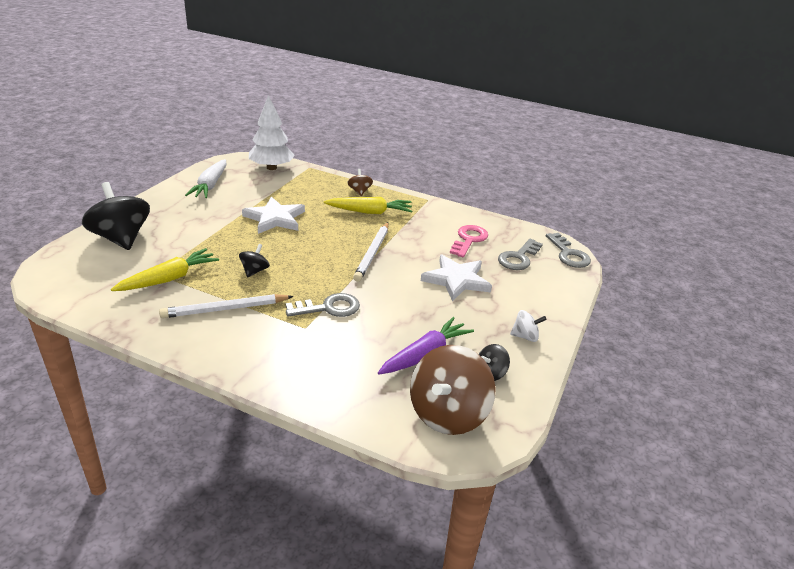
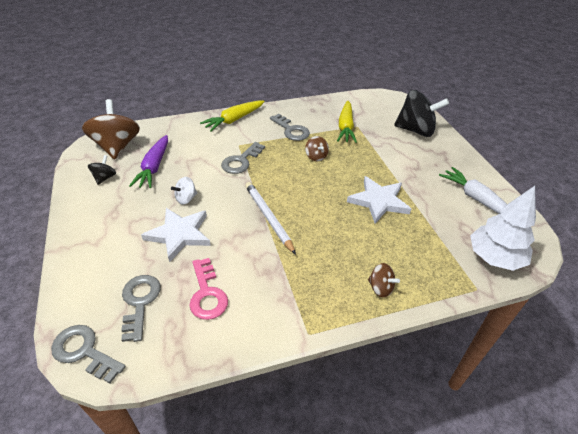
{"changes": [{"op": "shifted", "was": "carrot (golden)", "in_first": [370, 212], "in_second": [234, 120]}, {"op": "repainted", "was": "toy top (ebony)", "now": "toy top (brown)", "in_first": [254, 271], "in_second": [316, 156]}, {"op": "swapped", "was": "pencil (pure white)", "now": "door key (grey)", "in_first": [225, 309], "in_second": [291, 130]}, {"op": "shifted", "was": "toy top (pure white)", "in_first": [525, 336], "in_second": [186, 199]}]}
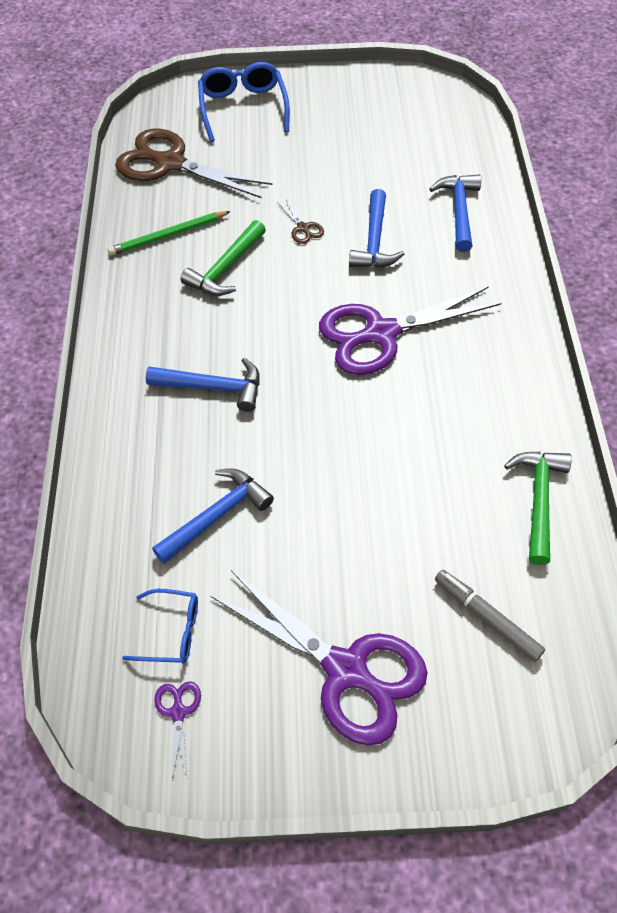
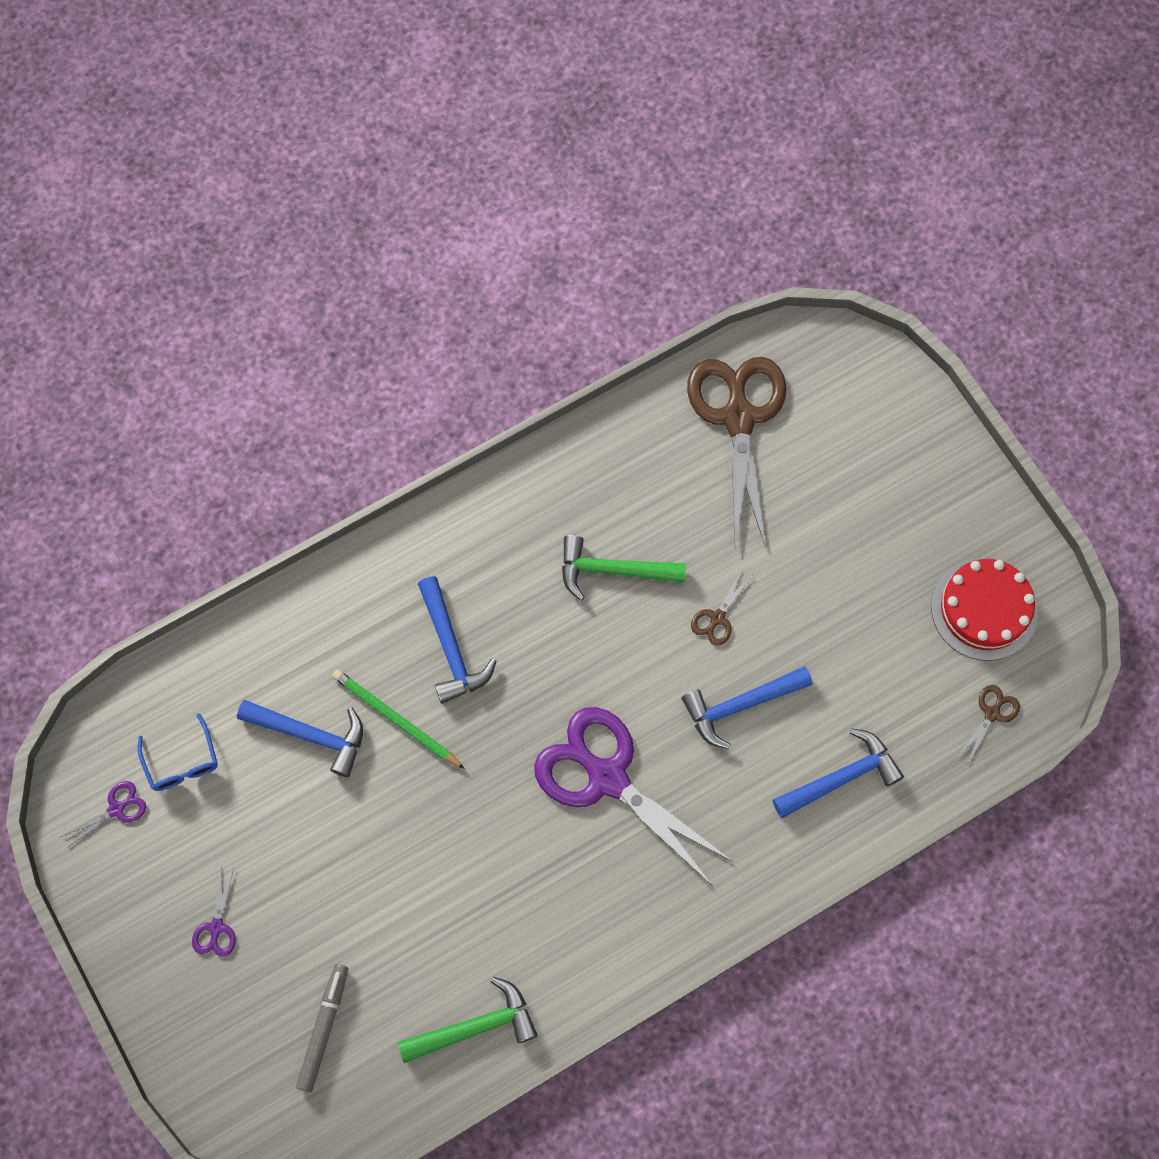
{"changes": [{"op": "gone", "was": "glasses (cobalt)", "in_first": [243, 108]}, {"op": "shifted", "was": "pencil (green)", "in_first": [168, 235], "in_second": [396, 719]}, {"op": "scaled", "was": "pair of scissors (violet)", "in_first": [346, 670], "in_second": [216, 927], "ratio": 0.4}, {"op": "new", "now": "gateau (crimson)", "in_second": [984, 609]}, {"op": "new", "now": "pair of scissors (brown)", "in_second": [992, 714]}]}
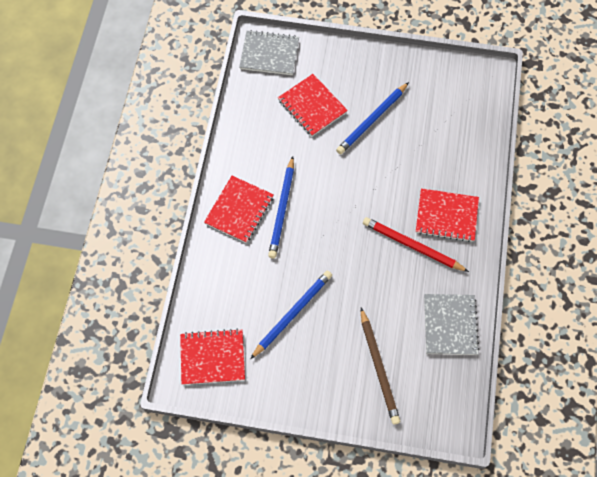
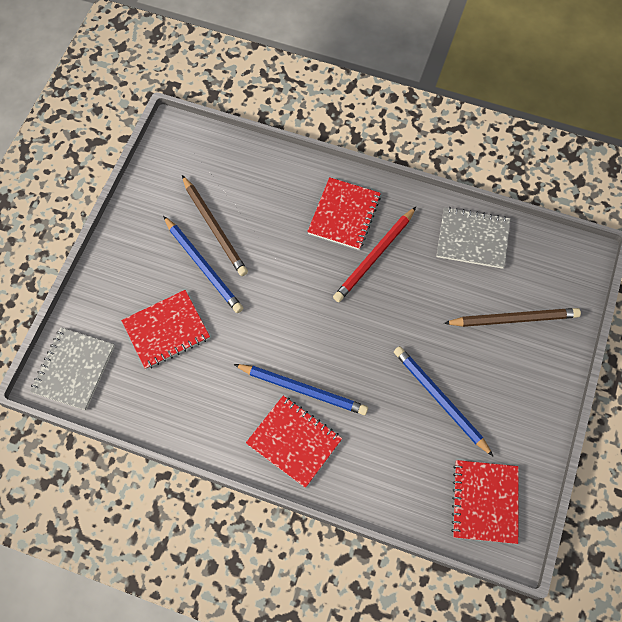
{"changes": [{"op": "new", "now": "pencil (brown)", "in_second": [214, 227]}]}
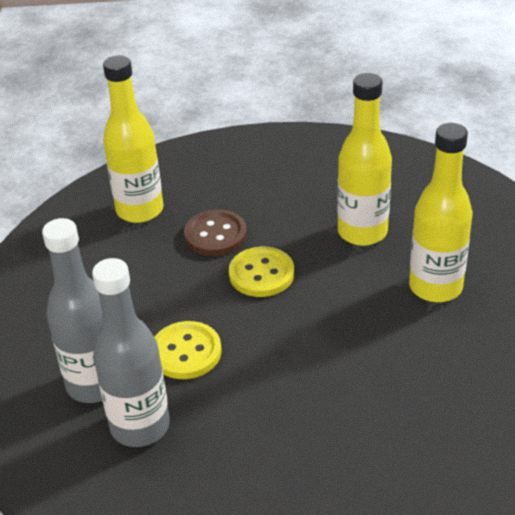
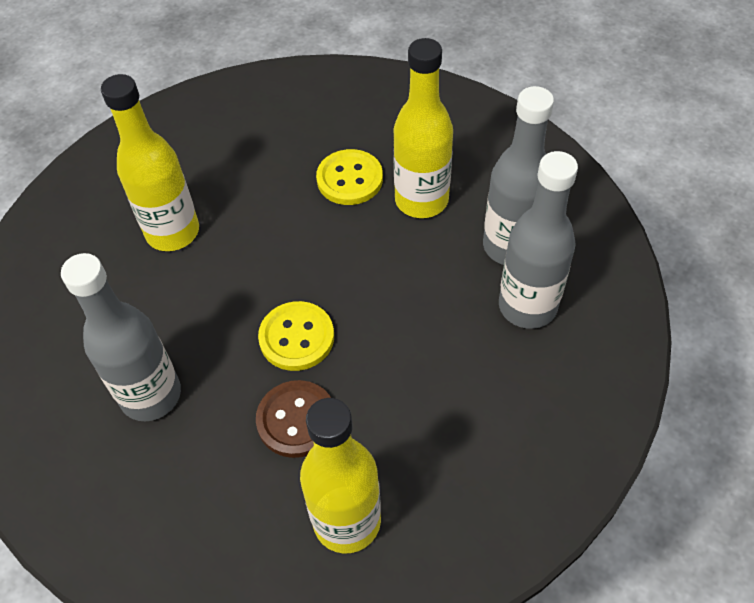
{"changes": [{"op": "shifted", "was": "drink bottle (golden)", "in_first": [362, 232], "in_second": [421, 200]}, {"op": "shifted", "was": "button (golden)", "in_first": [186, 352], "in_second": [350, 179]}, {"op": "new", "now": "drink bottle (grey)", "in_second": [151, 395]}]}
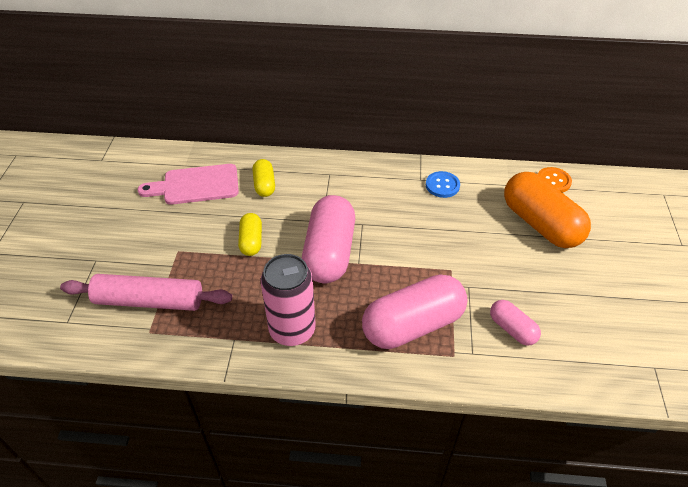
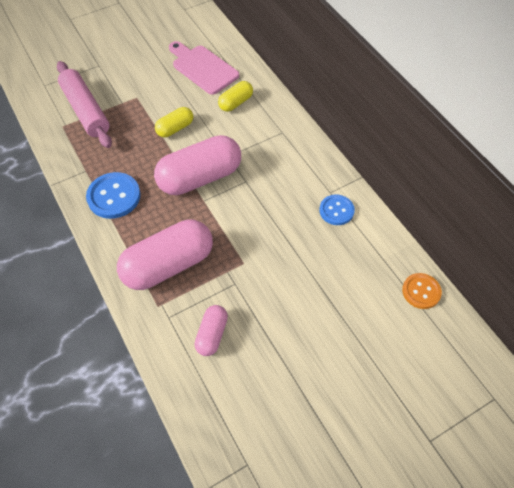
{"changes": [{"op": "gone", "was": "capsule (orange-coloured)", "in_first": [540, 224]}, {"op": "swapped", "was": "soda can (rose-pink)", "now": "button (cobalt)", "in_first": [292, 330], "in_second": [114, 196]}, {"op": "rotated", "was": "capsule (rose-pink)", "in_first": [413, 325], "in_second": [168, 265], "clockwise": -60}]}
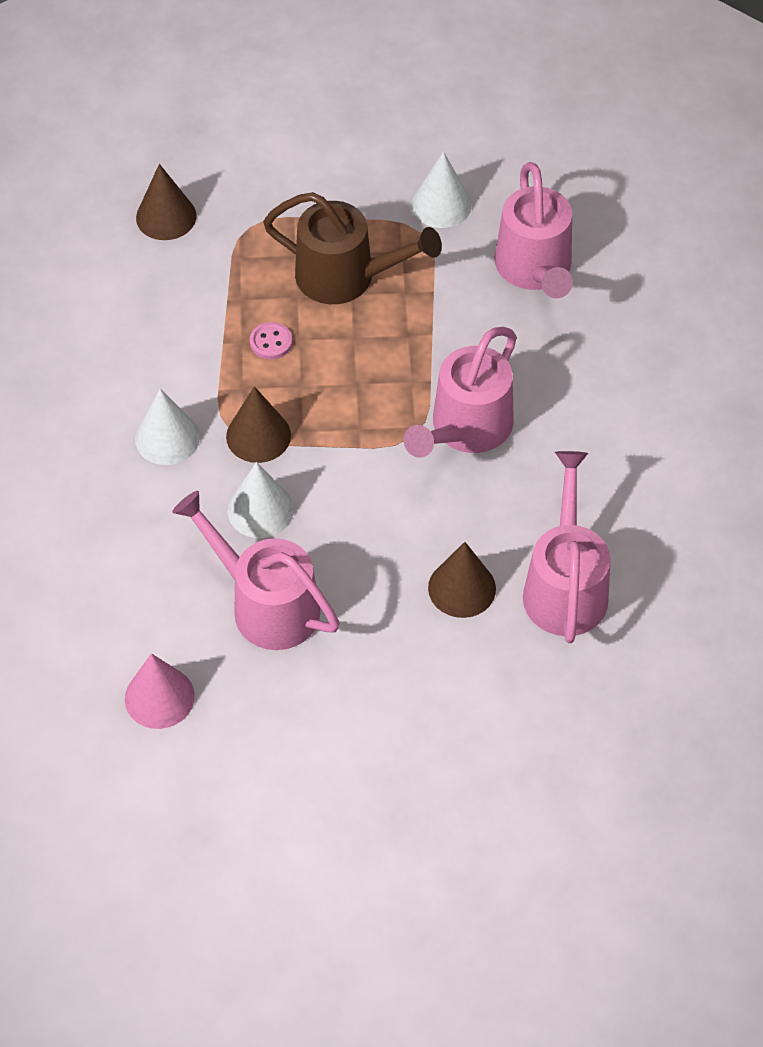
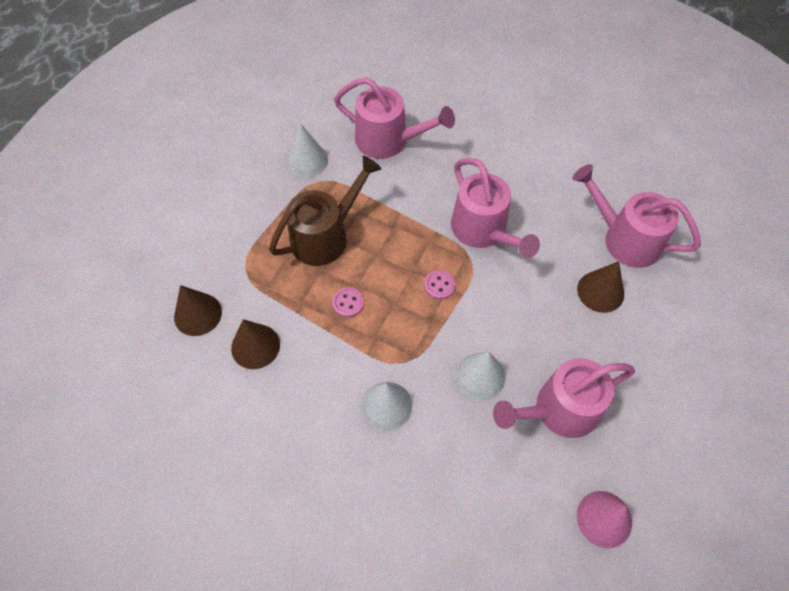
{"changes": [{"op": "shifted", "was": "solid cone (brown)", "in_first": [258, 436], "in_second": [255, 346]}, {"op": "new", "now": "button (rose-pink)", "in_second": [439, 285]}]}
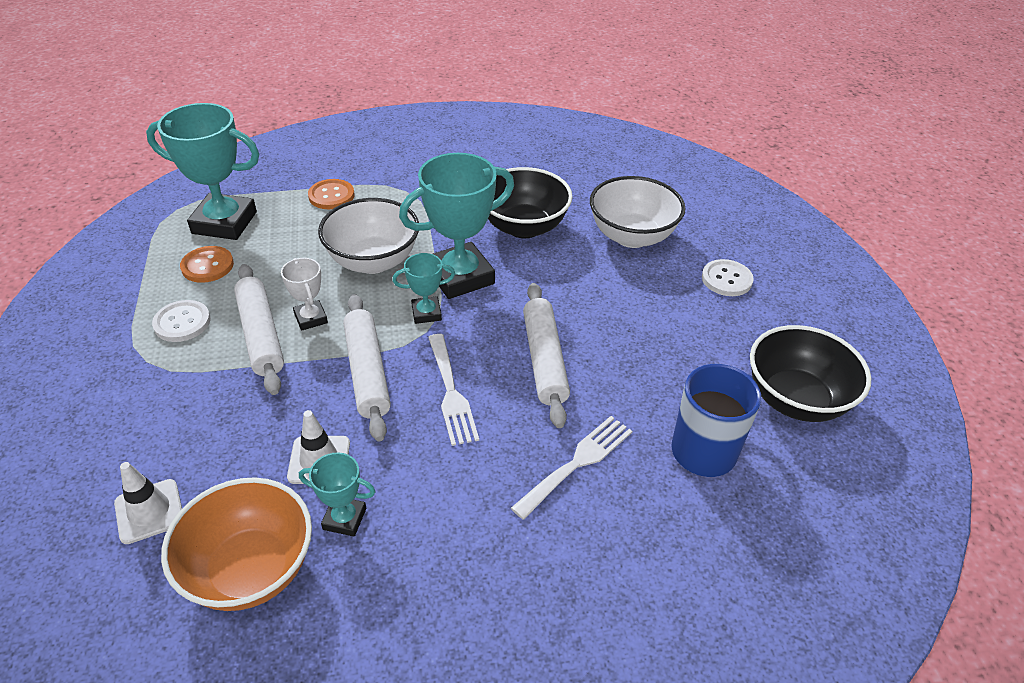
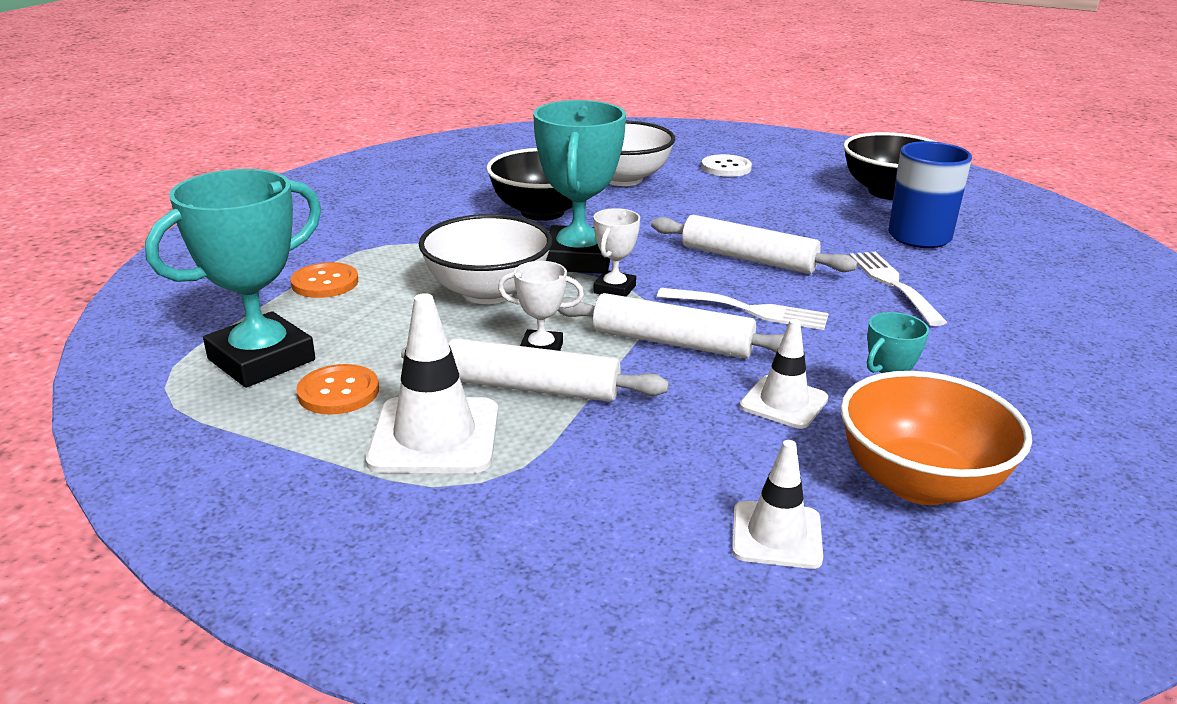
{"changes": [{"op": "repainted", "was": "prize cup (aqua)", "now": "prize cup (pure white)", "in_first": [426, 313], "in_second": [614, 289]}, {"op": "swapped", "was": "button (pure white)", "now": "traffic cone (pure white)", "in_first": [182, 322], "in_second": [434, 436]}]}
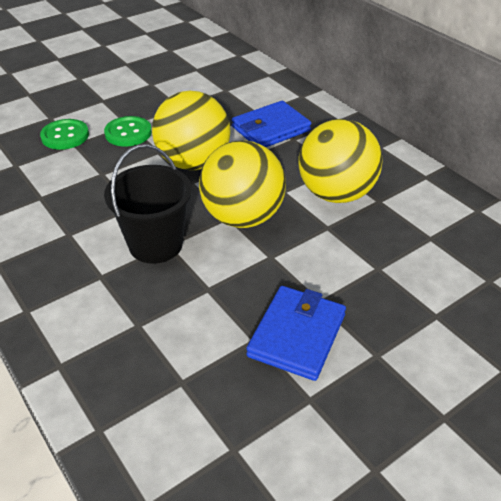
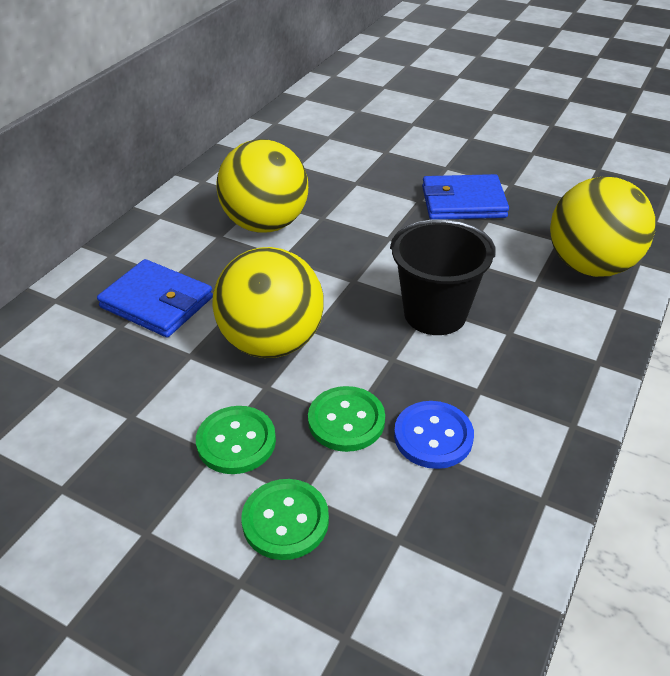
{"changes": [{"op": "shifted", "was": "play ball (golden)", "in_first": [242, 217], "in_second": [590, 266]}, {"op": "new", "now": "button (green)", "in_second": [346, 420]}, {"op": "new", "now": "button (cobalt)", "in_second": [433, 436]}]}
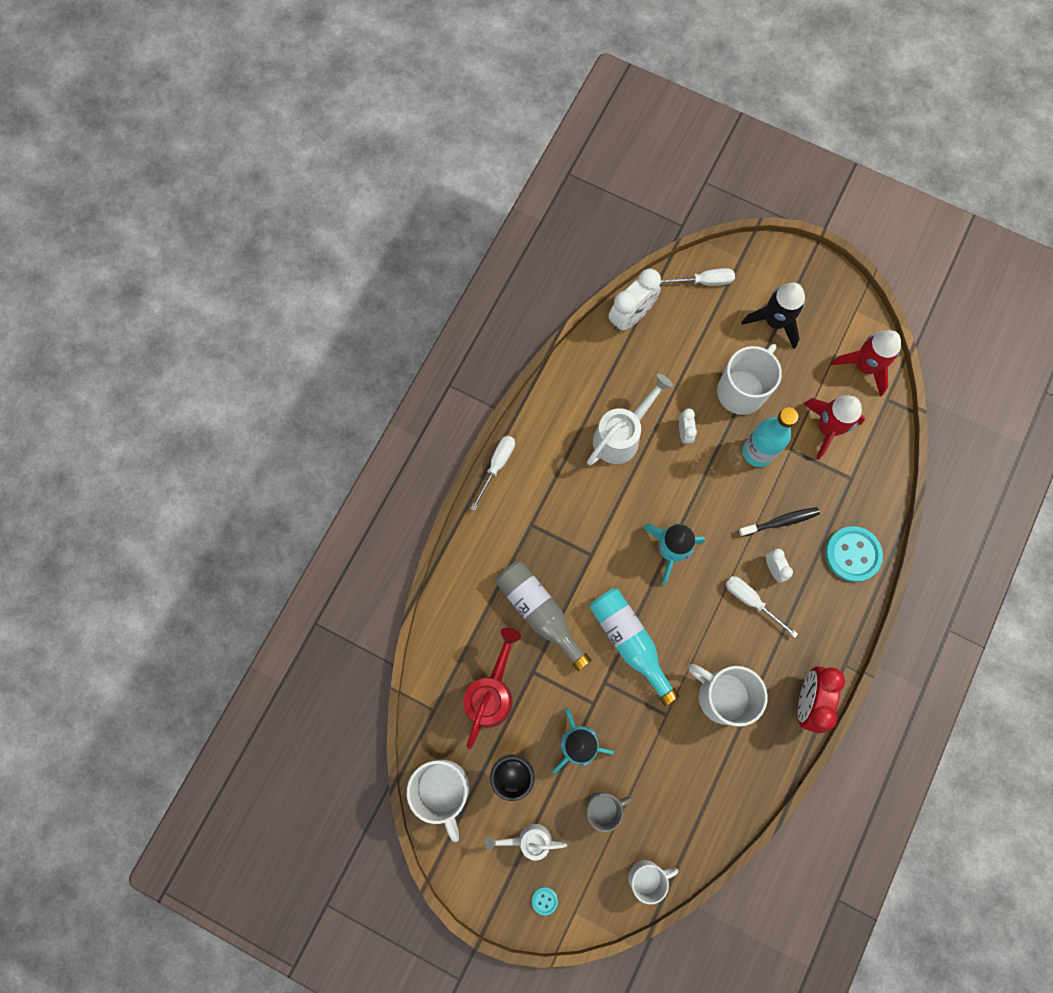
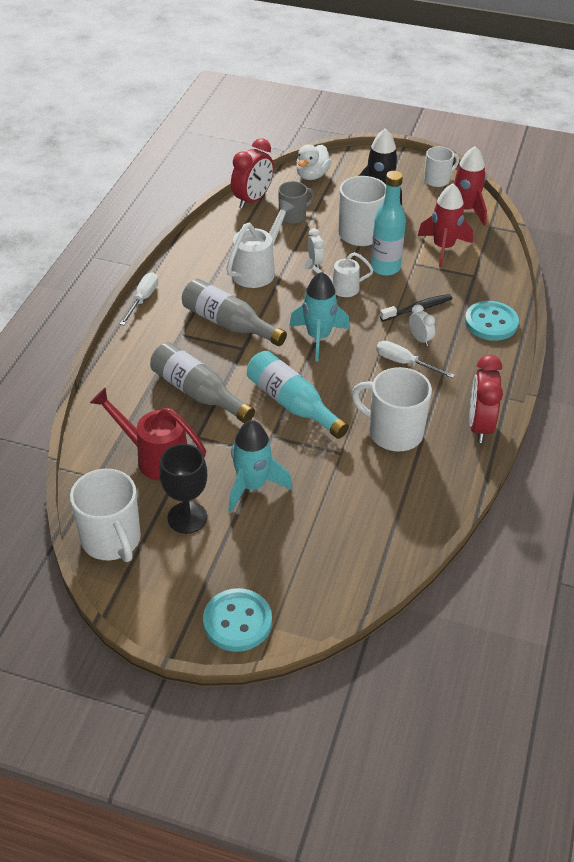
{"changes": [{"op": "repainted", "was": "alarm clock (pure white)", "now": "alarm clock (crimson)", "in_first": [631, 316], "in_second": [252, 200]}, {"op": "swapped", "was": "hand screwdriver (pure white)", "now": "toy duck (pure white)", "in_first": [703, 281], "in_second": [312, 175]}, {"op": "rotated", "was": "sprinkling can (crimson)", "in_first": [491, 693], "in_second": [156, 457], "clockwise": -75}, {"op": "shifted", "was": "mug (grey)", "in_first": [603, 808], "in_second": [293, 216]}, {"op": "shifted", "was": "sprinkling can (pure white)", "in_first": [529, 840], "in_second": [340, 288]}, {"op": "shifted", "was": "mug (pure white)", "in_first": [646, 877], "in_second": [437, 180]}, {"op": "scaled", "was": "button (aqua)", "in_first": [544, 900], "in_second": [237, 621], "ratio": 2.3}, {"op": "new", "now": "drink bottle (grey)", "in_second": [229, 324]}]}
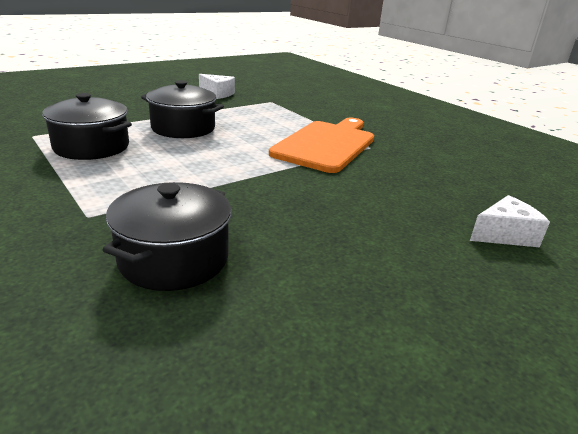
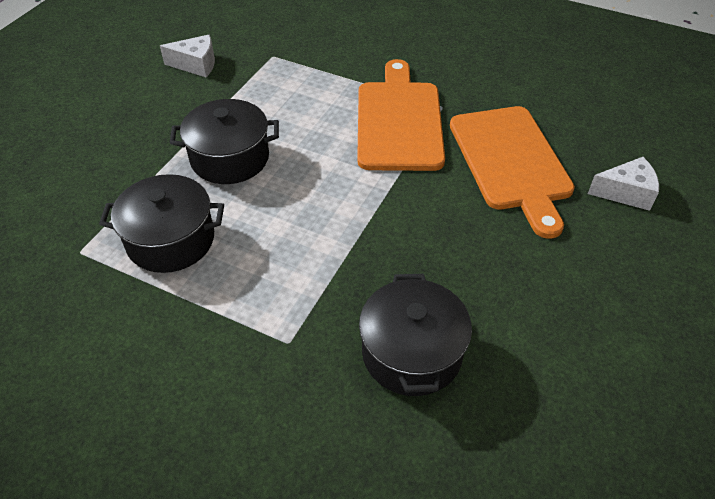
{"changes": [{"op": "rotated", "was": "piece of cheese (pure white)", "in_first": [504, 235], "in_second": [626, 193], "clockwise": 45}, {"op": "new", "now": "bread board (orange-coloured)", "in_second": [511, 162]}]}
